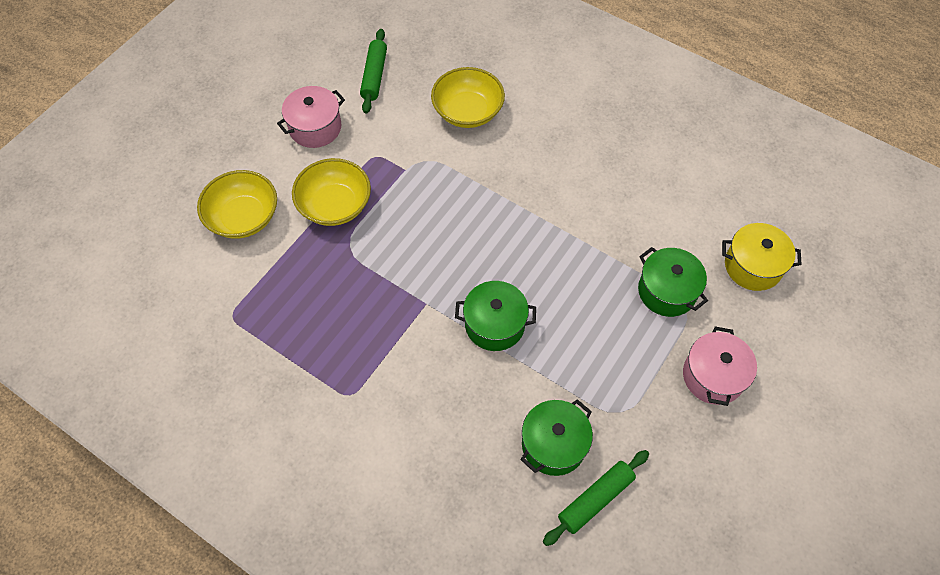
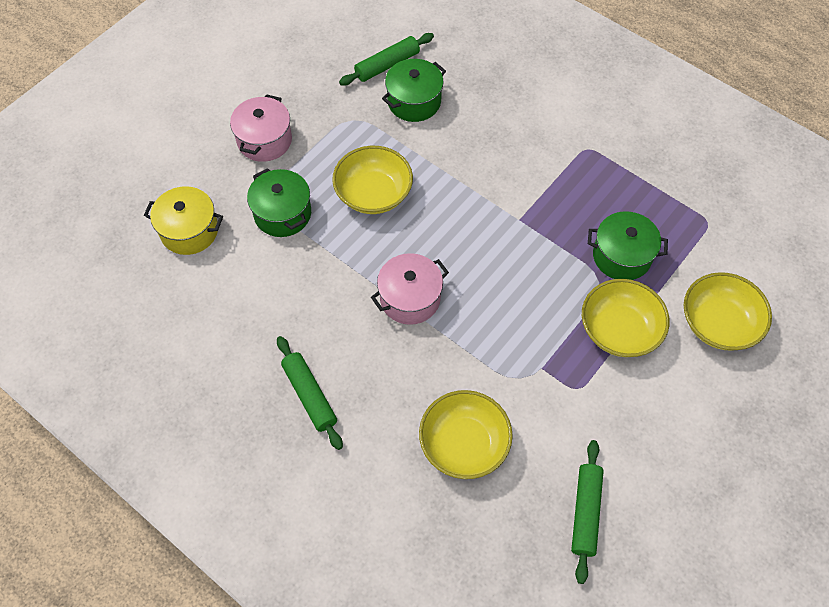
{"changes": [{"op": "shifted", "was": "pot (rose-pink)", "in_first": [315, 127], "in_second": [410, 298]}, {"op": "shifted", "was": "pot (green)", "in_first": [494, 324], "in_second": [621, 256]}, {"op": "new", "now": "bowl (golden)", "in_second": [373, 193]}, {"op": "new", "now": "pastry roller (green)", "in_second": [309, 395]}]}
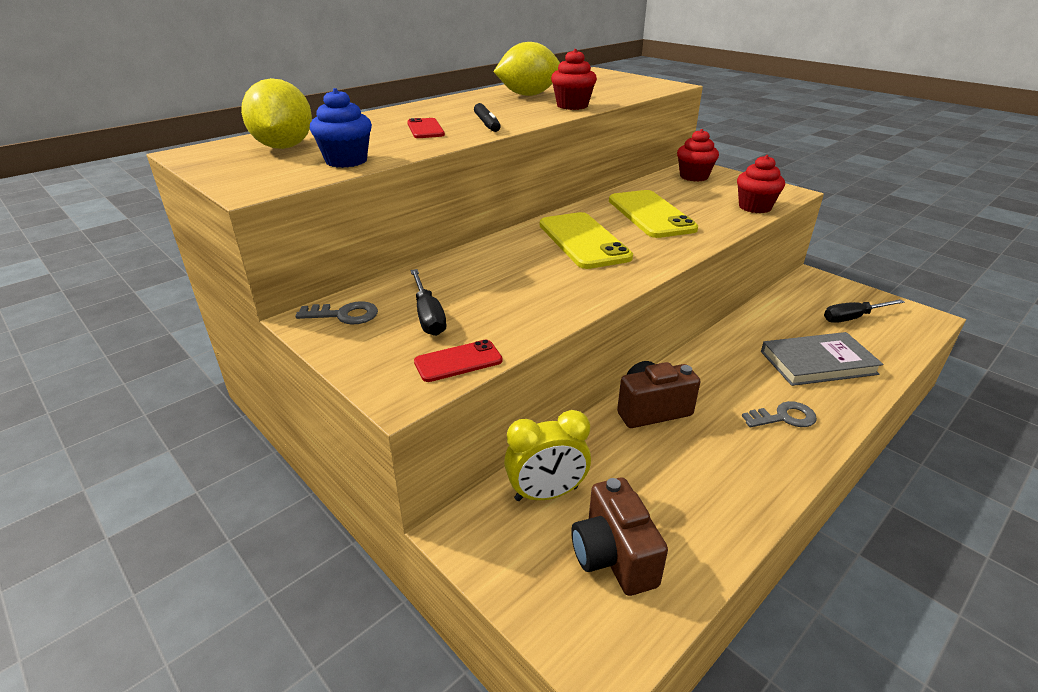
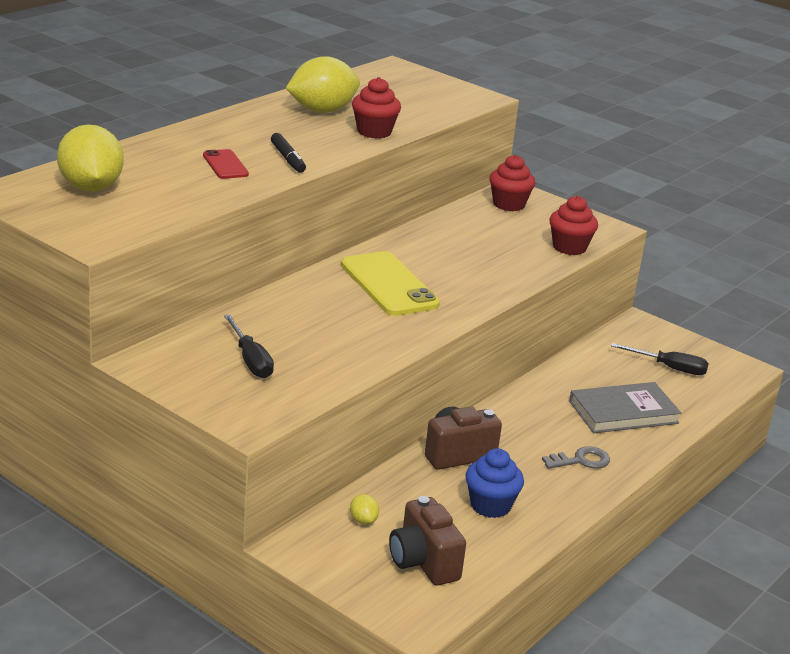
{"changes": [{"op": "shifted", "was": "cupcake (cobalt)", "in_first": [346, 161], "in_second": [490, 505]}, {"op": "gone", "was": "smartphone (golden)", "in_first": [650, 214]}, {"op": "rotated", "was": "hand screwdriver (ebony)", "in_first": [853, 318], "in_second": [669, 368], "clockwise": -135}, {"op": "gone", "was": "door key (grey)", "in_first": [344, 315]}, {"op": "gone", "was": "smartphone (crimson)", "in_first": [458, 361]}, {"op": "swapped", "was": "alarm clock (golden)", "now": "lemon (golden)", "in_first": [546, 494], "in_second": [363, 520]}]}
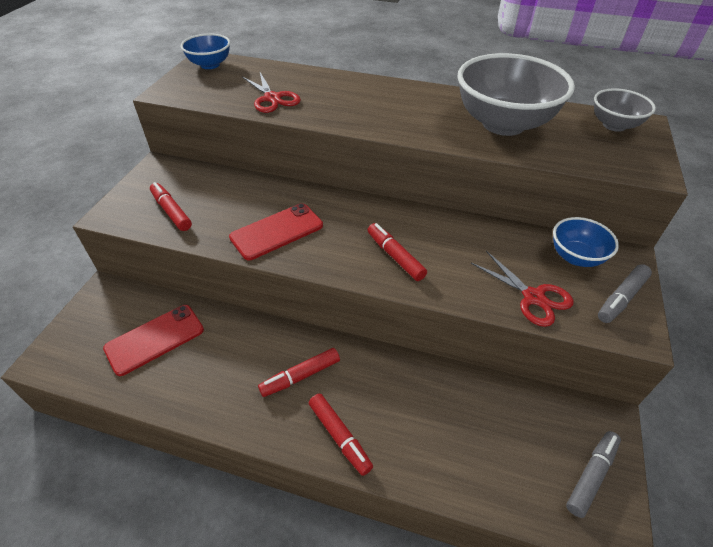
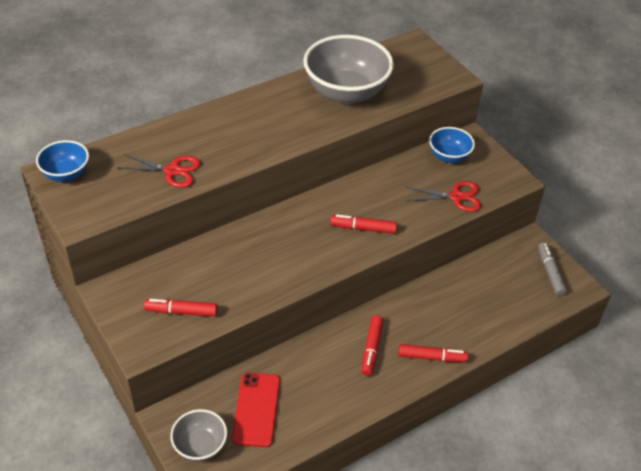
{"changes": [{"op": "shifted", "was": "bowl (grey)", "in_first": [614, 125], "in_second": [200, 446]}, {"op": "gone", "was": "smartphone (crimson)", "in_first": [277, 231]}, {"op": "gone", "was": "marker pen (grey)", "in_first": [621, 298]}]}
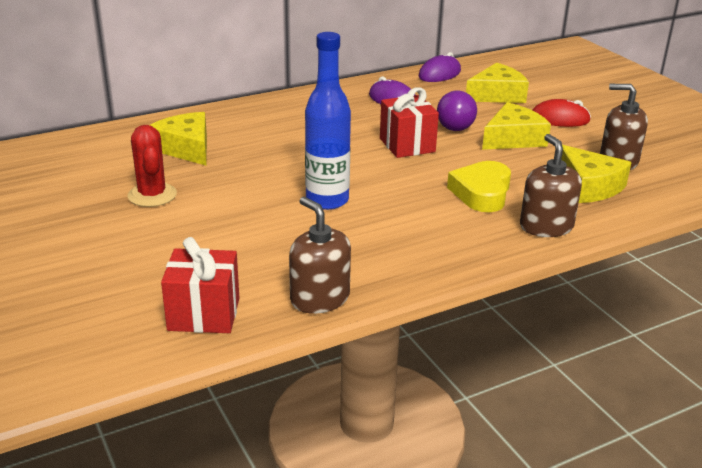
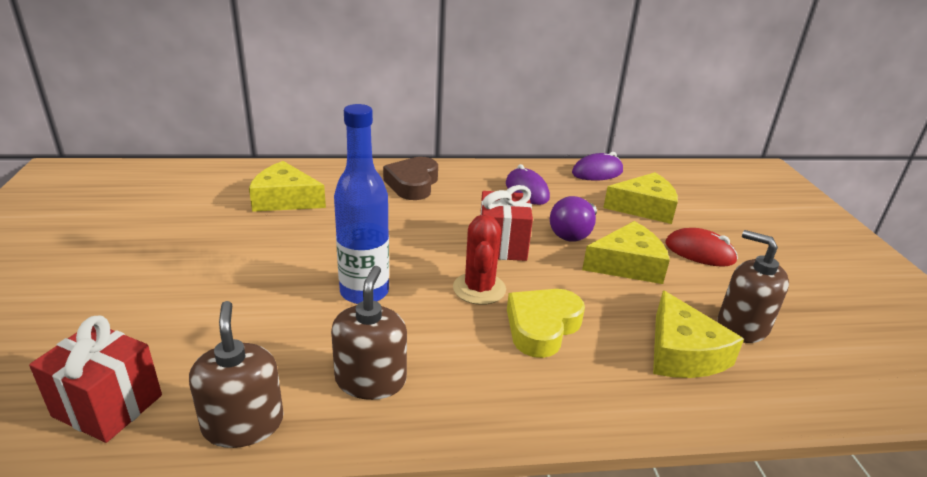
{"changes": [{"op": "rotated", "was": "piece of cheese (golden)", "in_first": [186, 148], "in_second": [285, 199], "clockwise": -60}, {"op": "shifted", "was": "cactus (crimson)", "in_first": [152, 195], "in_second": [479, 289]}, {"op": "shifted", "was": "soap dispenser (brown)", "in_first": [546, 226], "in_second": [370, 380]}, {"op": "new", "now": "heart shape (brown)", "in_second": [413, 184]}]}
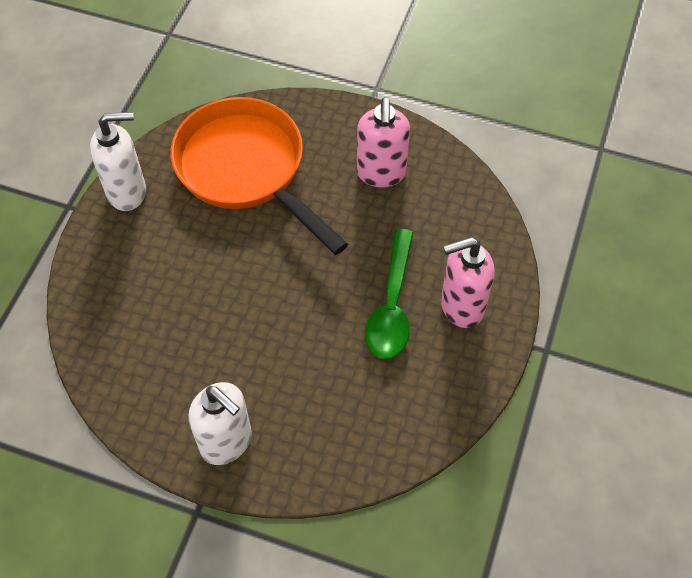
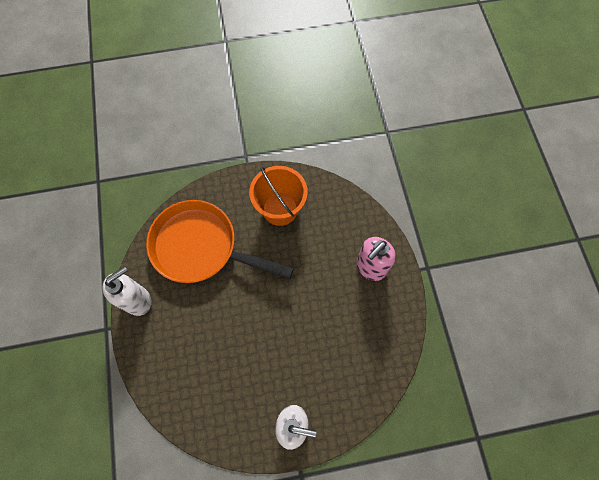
{"changes": [{"op": "swapped", "was": "soap dispenser (rose-pink)", "now": "sand bucket (orange-coloured)", "in_first": [381, 173], "in_second": [280, 209]}, {"op": "gone", "was": "teaspoon (green)", "in_first": [392, 305]}]}
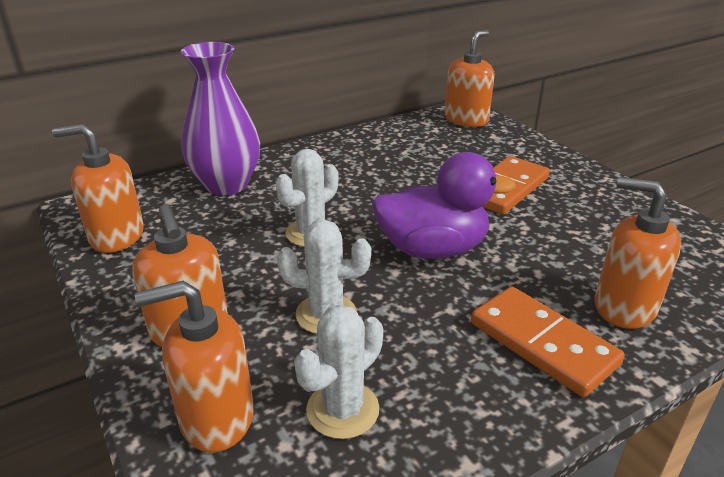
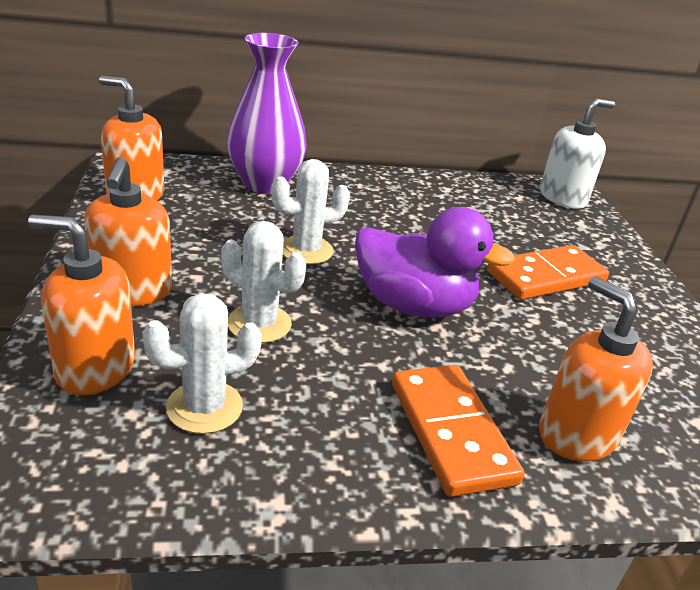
{"changes": [{"op": "repainted", "was": "soap dispenser (orange-coloured)", "now": "soap dispenser (pure white)", "in_first": [466, 120], "in_second": [563, 198]}]}
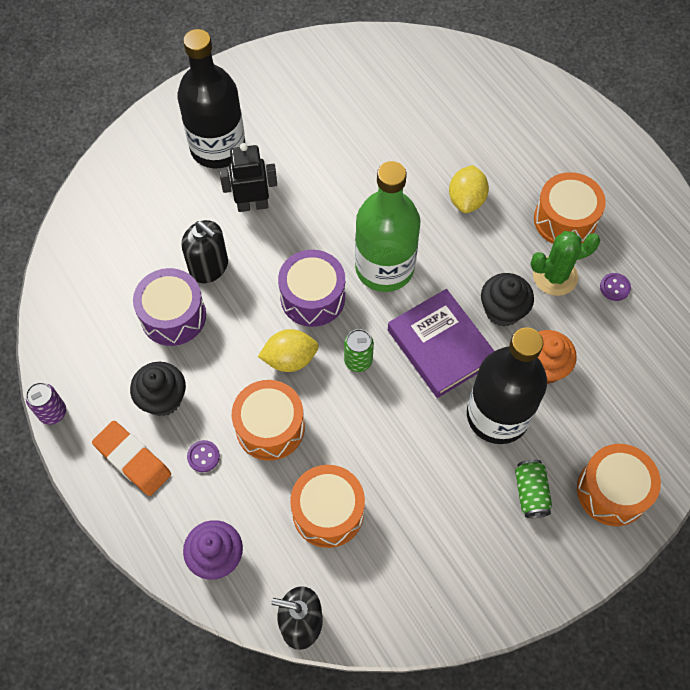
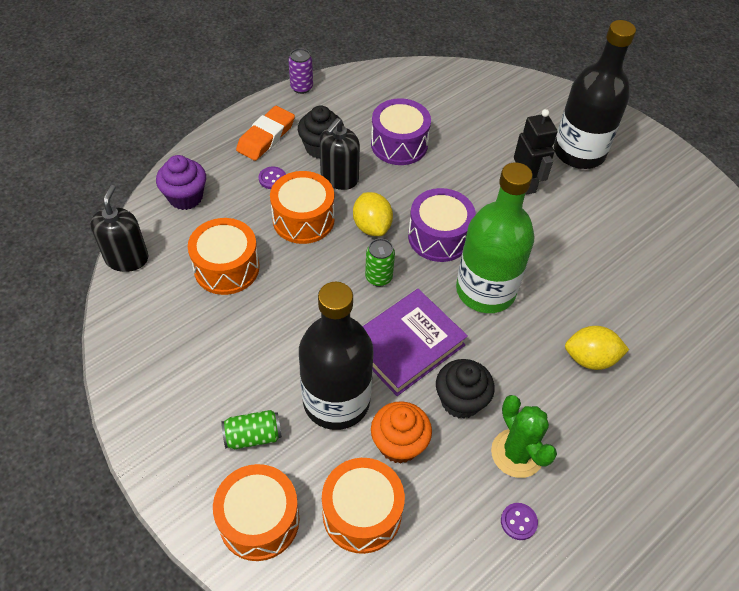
{"changes": [{"op": "shifted", "was": "drum (orange-coloured)", "in_first": [565, 220], "in_second": [362, 513]}, {"op": "shifted", "was": "soap dispenser (ebony)", "in_first": [209, 267], "in_second": [339, 178]}]}
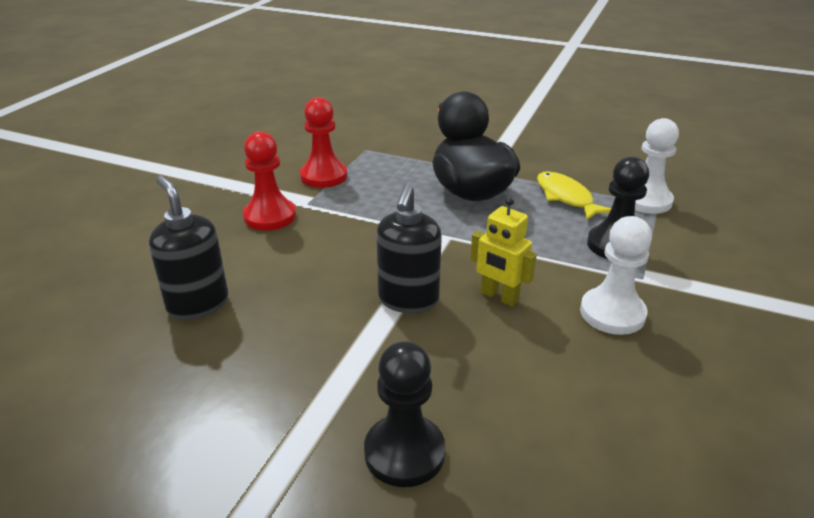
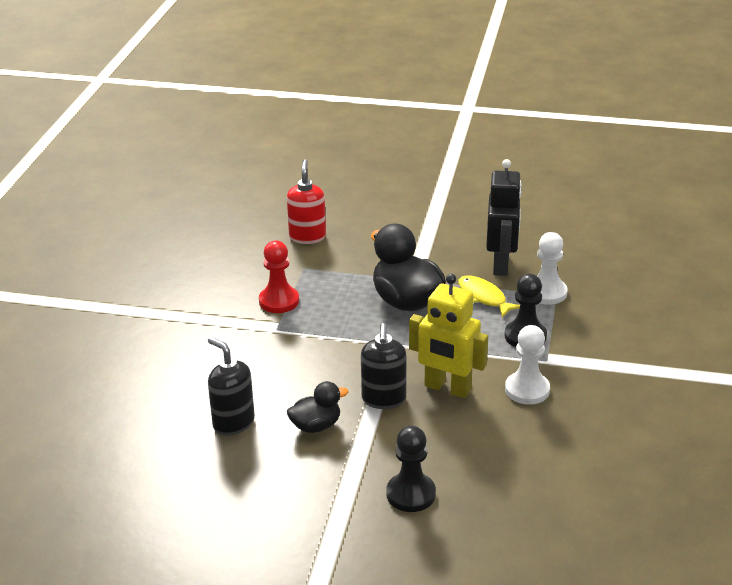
{"changes": [{"op": "gone", "was": "game pawn (crimson)", "in_first": [270, 216]}, {"op": "scaled", "was": "robot figure (golden)", "in_first": [499, 297], "in_second": [447, 388], "ratio": 1.66}, {"op": "new", "now": "robot figure (ebony)", "in_second": [501, 265]}, {"op": "new", "now": "soap dispenser (crimson)", "in_second": [307, 237]}, {"op": "new", "now": "toy duck (ebony)", "in_second": [316, 426]}]}
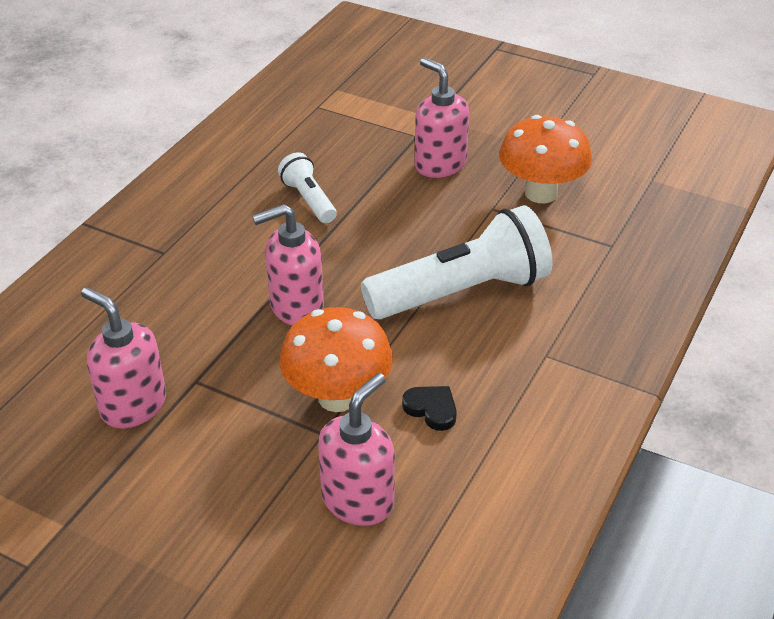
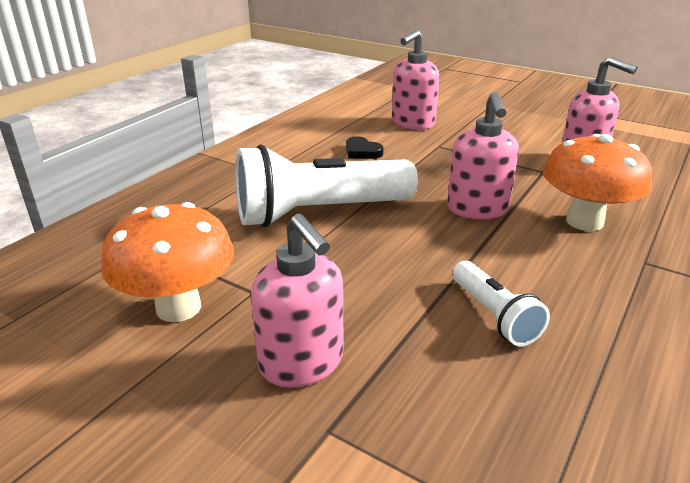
{"changes": [{"op": "rotated", "was": "soap dispenser (rose-pink)", "in_first": [296, 307], "in_second": [477, 209], "clockwise": 105}, {"op": "shifted", "was": "toadstool (orange-coloured)", "in_first": [337, 397], "in_second": [584, 221]}]}
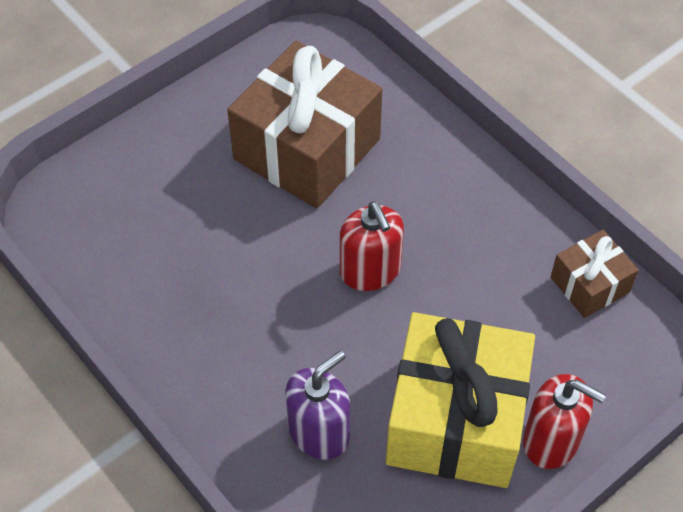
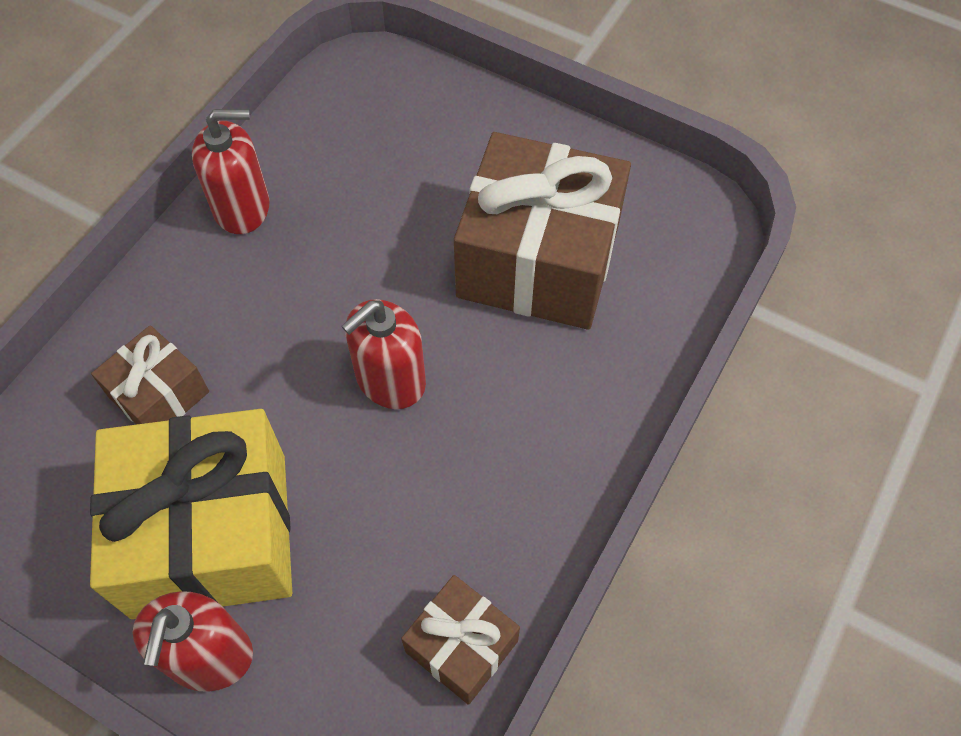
{"changes": [{"op": "swapped", "was": "soap dispenser (violet)", "now": "wrapped gift (brown)", "in_first": [319, 432], "in_second": [159, 394]}, {"op": "new", "now": "soap dispenser (crimson)", "in_second": [242, 207]}]}
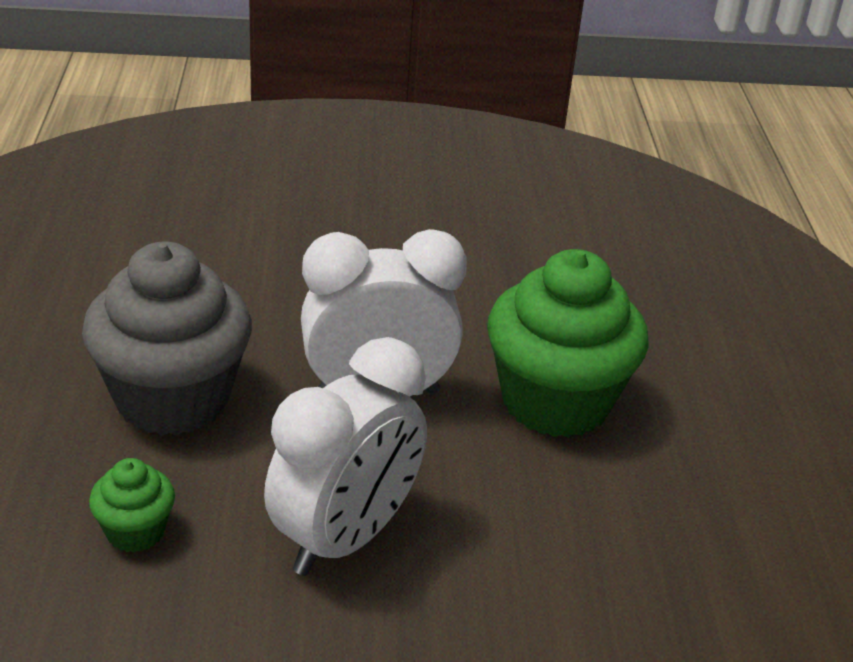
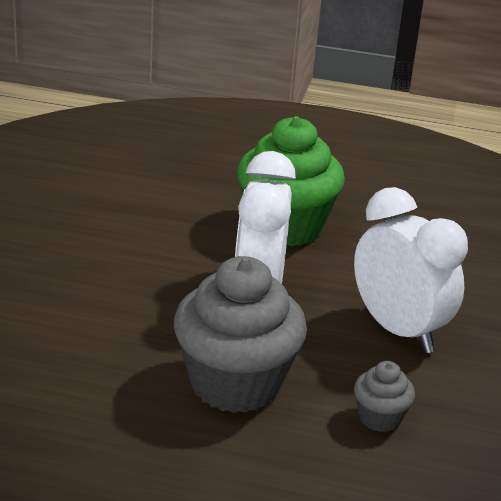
{"changes": [{"op": "repainted", "was": "cupcake (green)", "now": "cupcake (grey)", "in_first": [135, 531], "in_second": [380, 418]}]}
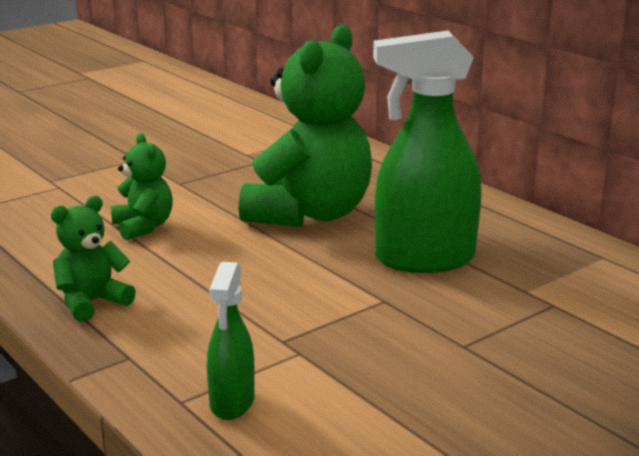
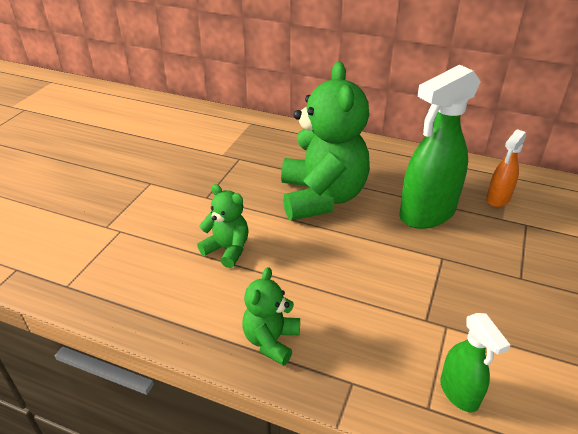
{"changes": [{"op": "new", "now": "spray cleaner (orange-coloured)", "in_second": [498, 199]}]}
